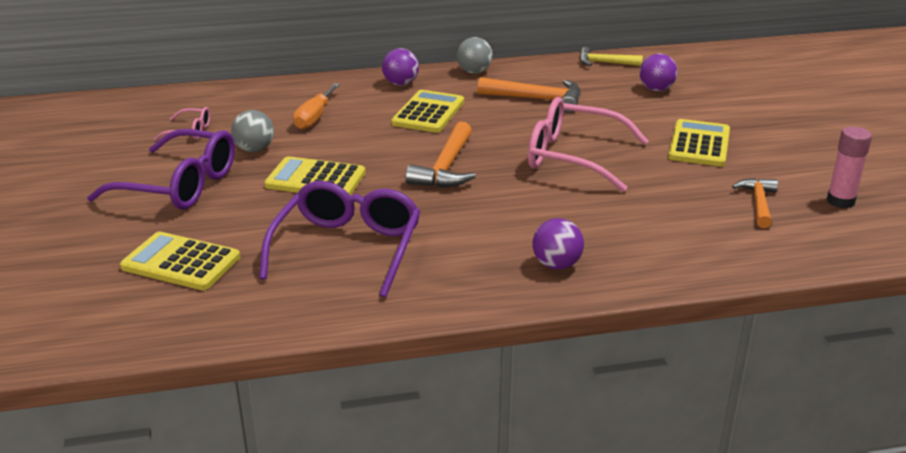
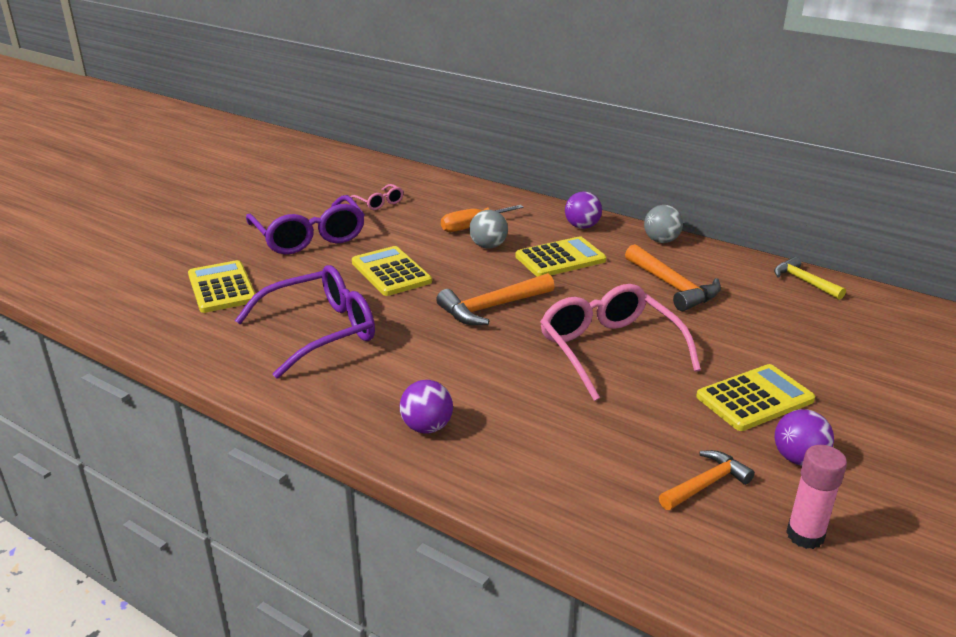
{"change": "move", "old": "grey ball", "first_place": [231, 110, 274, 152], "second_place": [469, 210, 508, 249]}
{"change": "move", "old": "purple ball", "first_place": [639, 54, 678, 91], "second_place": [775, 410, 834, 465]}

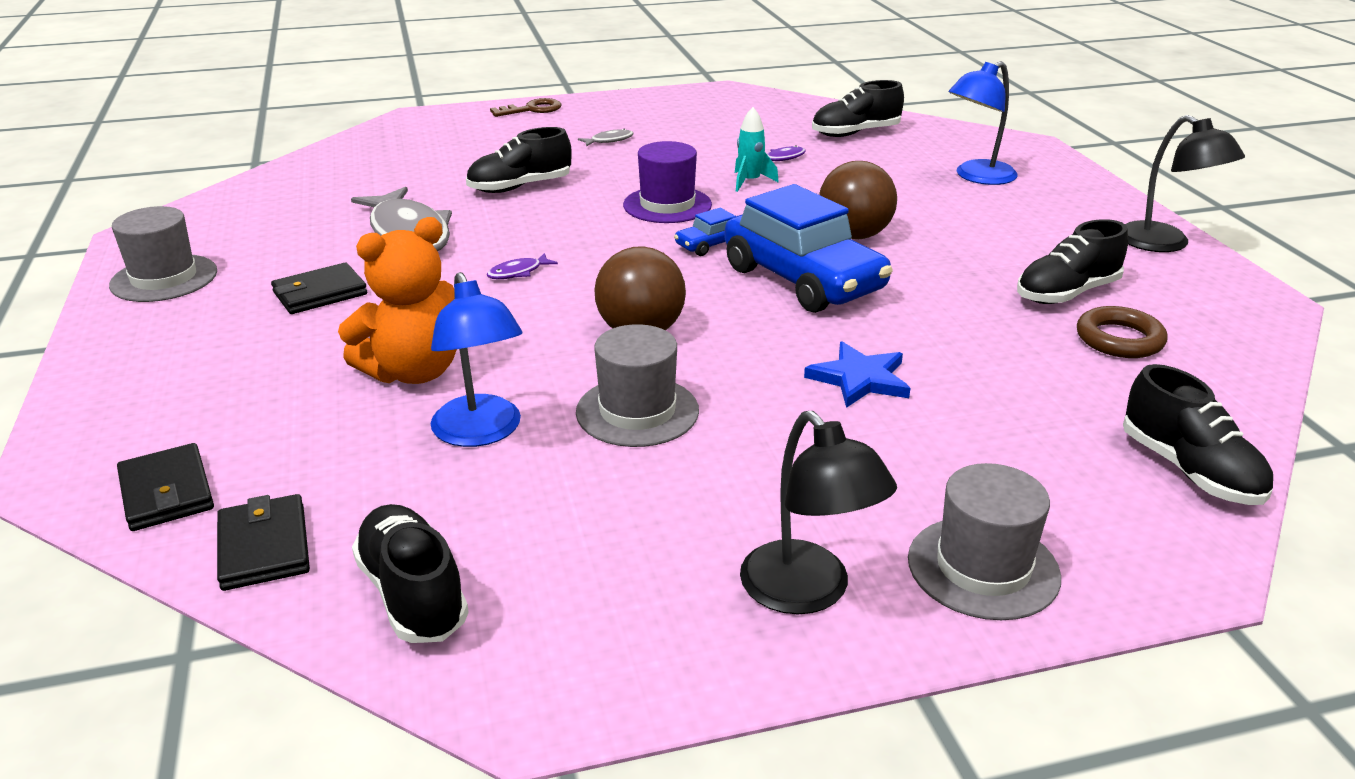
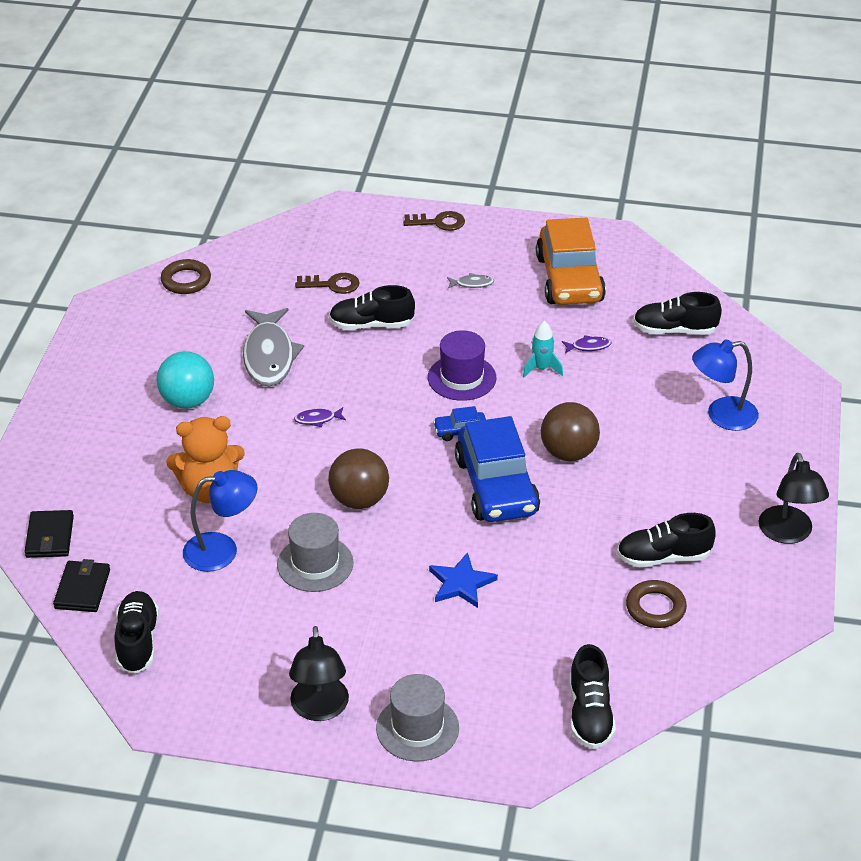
{"change": "delete", "old": "grey hat", "first_place": [109, 206, 217, 302]}
{"change": "replace", "old": "black wallet", "new": "turquoise ball", "first_place": [271, 263, 367, 314], "second_place": [157, 351, 214, 409]}
{"change": "rotate", "old": "blue lamp", "first_place": [430, 272, 523, 447], "second_place": [183, 470, 258, 572], "degrees": -105}
{"change": "insert", "new": "brown ring", "second_place": [160, 259, 211, 294]}
{"change": "insert", "new": "brown key", "second_place": [295, 273, 360, 294]}
{"change": "insert", "new": "orange car", "second_place": [536, 218, 606, 305]}

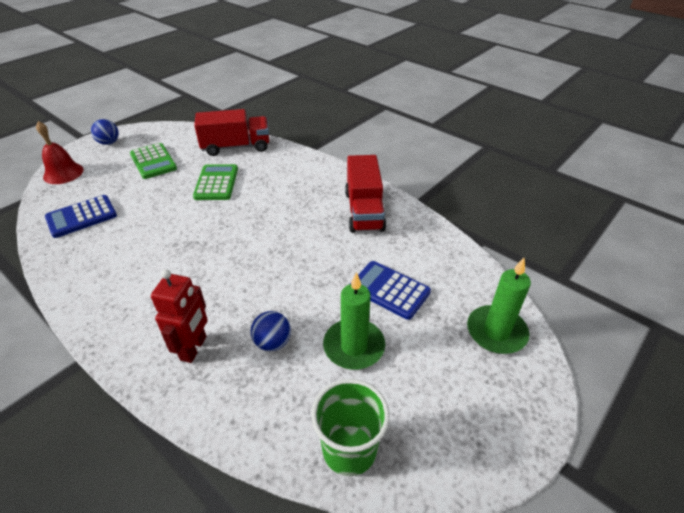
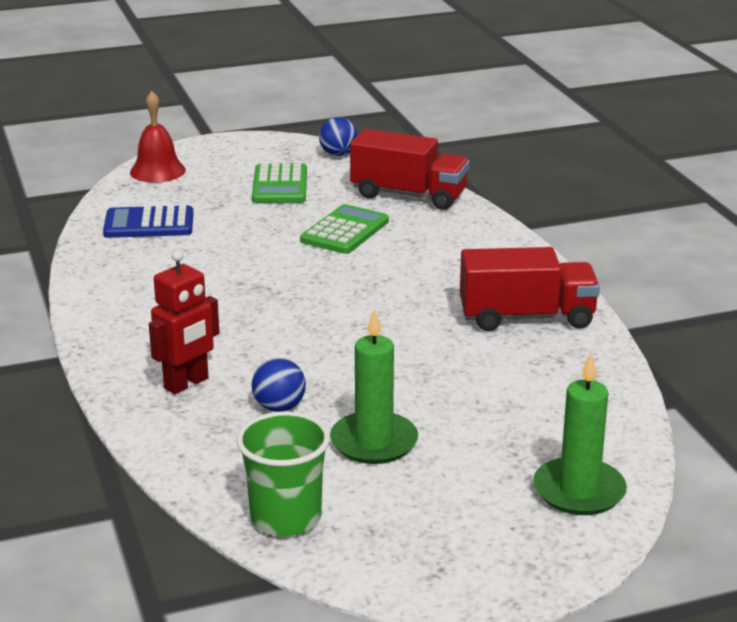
{"change": "move", "old": "blue ball", "first_place": [91, 119, 119, 145], "second_place": [319, 117, 358, 156]}
{"change": "rotate", "old": "red truck", "first_place": [345, 155, 386, 233], "second_place": [460, 247, 600, 331], "degrees": -120}
{"change": "delete", "old": "blue calculator", "first_place": [350, 261, 431, 320]}

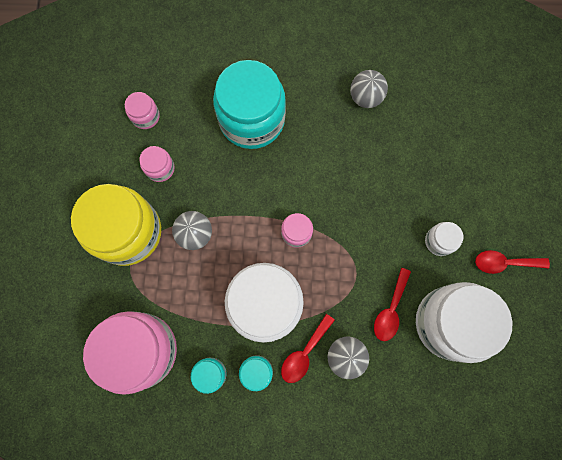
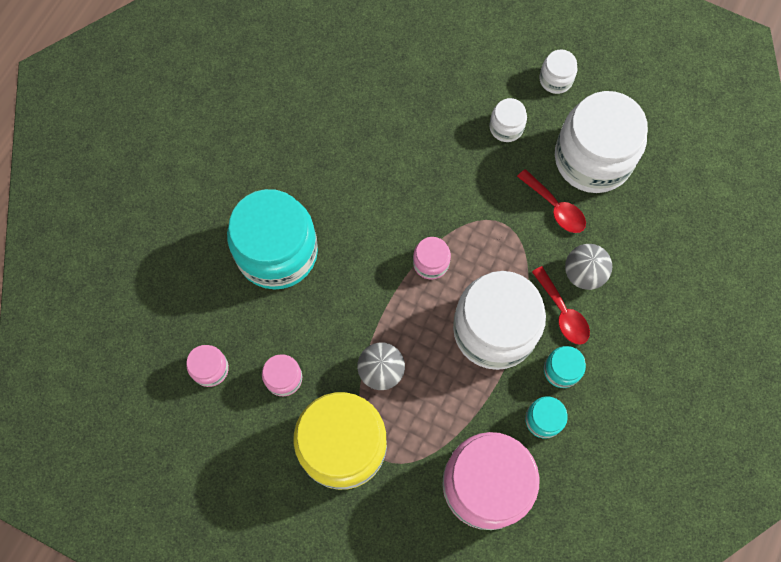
{"change": "delete", "old": "grey ball", "first_place": [350, 70, 388, 108]}
{"change": "replace", "old": "red spoon", "new": "white jar", "first_place": [475, 250, 550, 274], "second_place": [539, 49, 577, 94]}

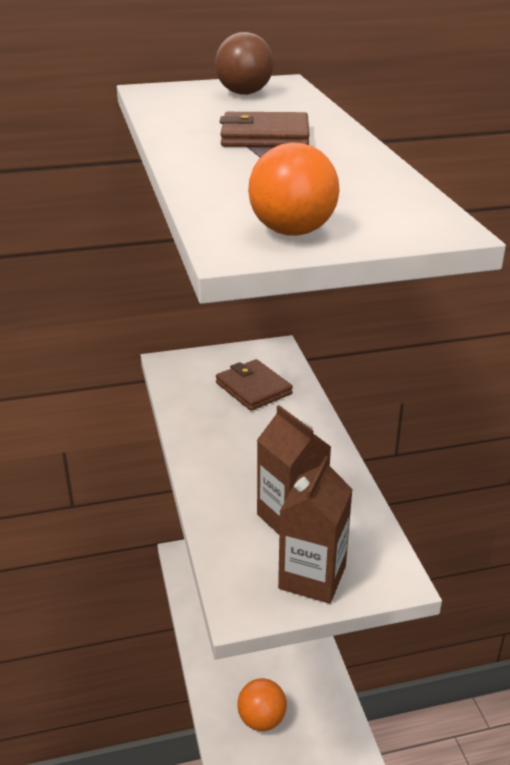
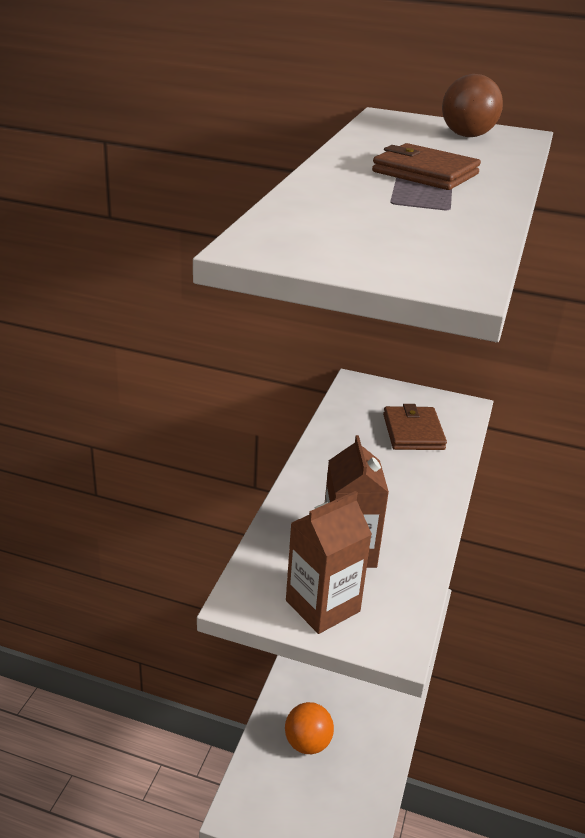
{"change": "delete", "old": "orange ball", "first_place": [248, 142, 339, 236]}

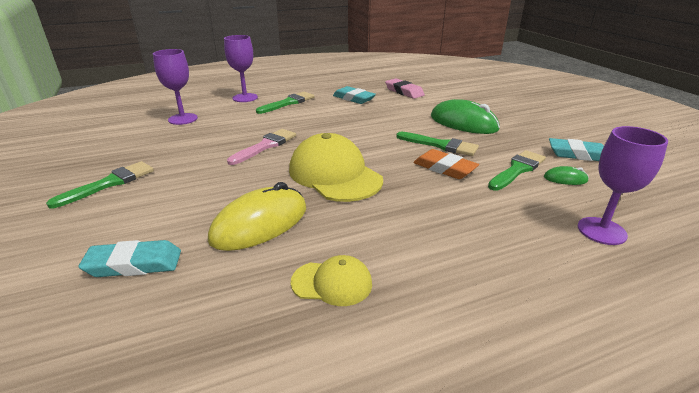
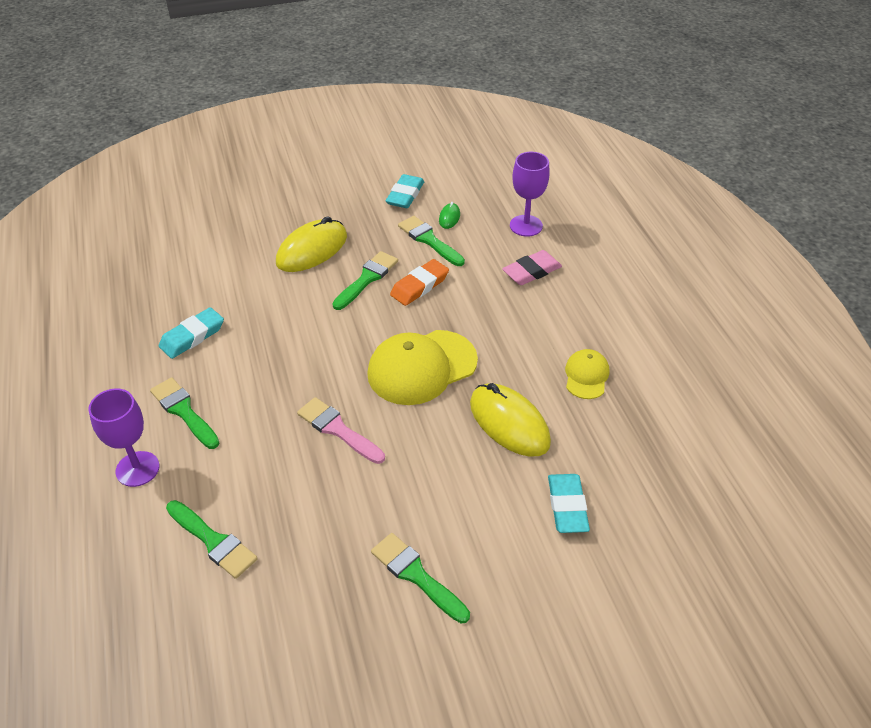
{"change": "replace", "old": "purple goblet", "new": "green brush", "first_place": [153, 49, 198, 125], "second_place": [166, 500, 258, 579]}
{"change": "move", "old": "pink eraser", "first_place": [385, 78, 425, 99], "second_place": [502, 250, 562, 285]}
{"change": "recolor", "old": "green mouse", "new": "yellow mouse", "first_place": [431, 99, 500, 134], "second_place": [276, 216, 347, 272]}

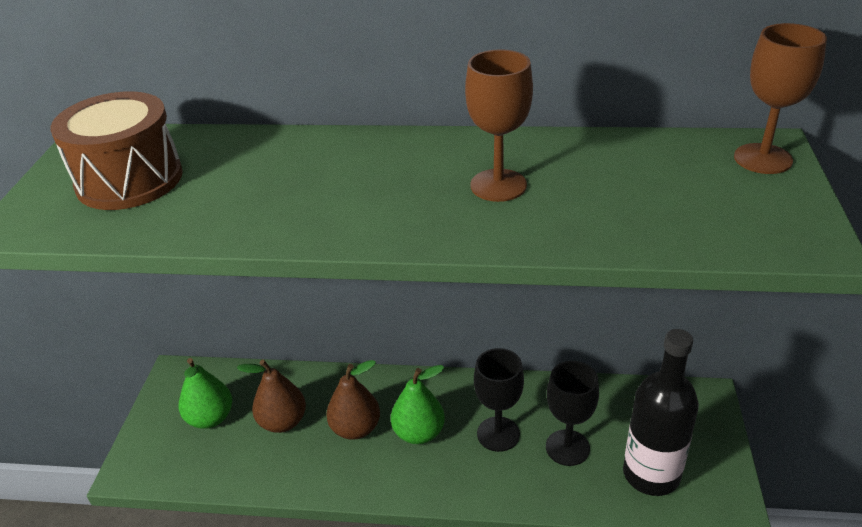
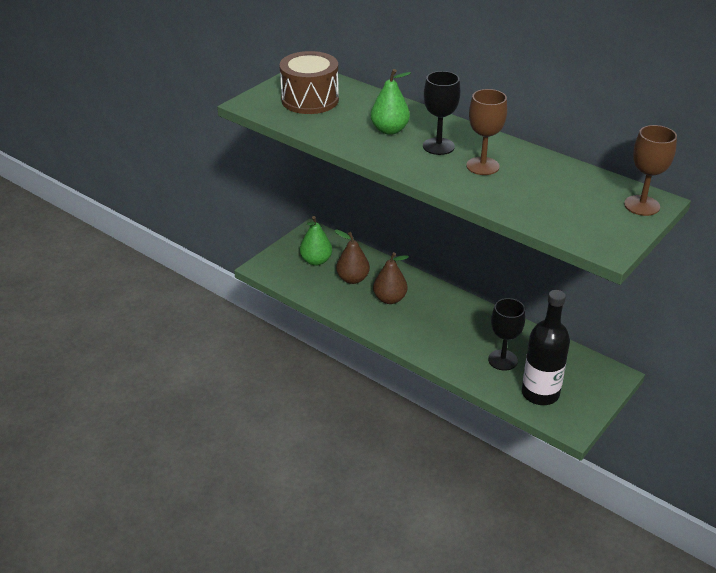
{"change": "move", "old": "green pear", "first_place": [391, 365, 445, 444], "second_place": [371, 69, 411, 135]}
{"change": "move", "old": "black goblet", "first_place": [474, 348, 524, 452], "second_place": [423, 71, 460, 155]}

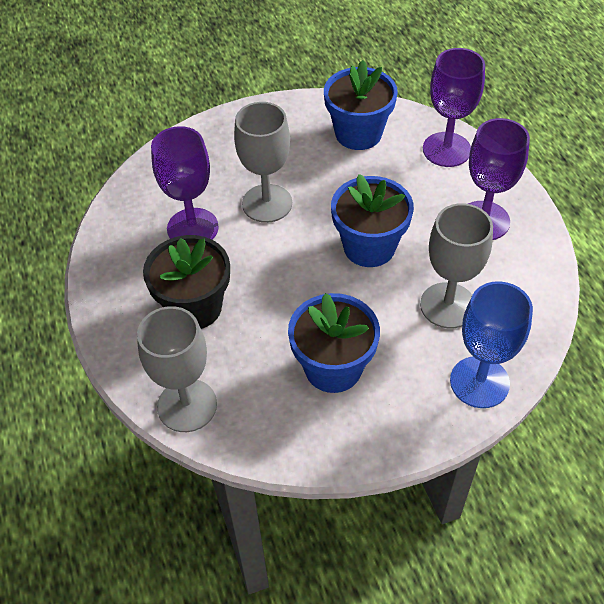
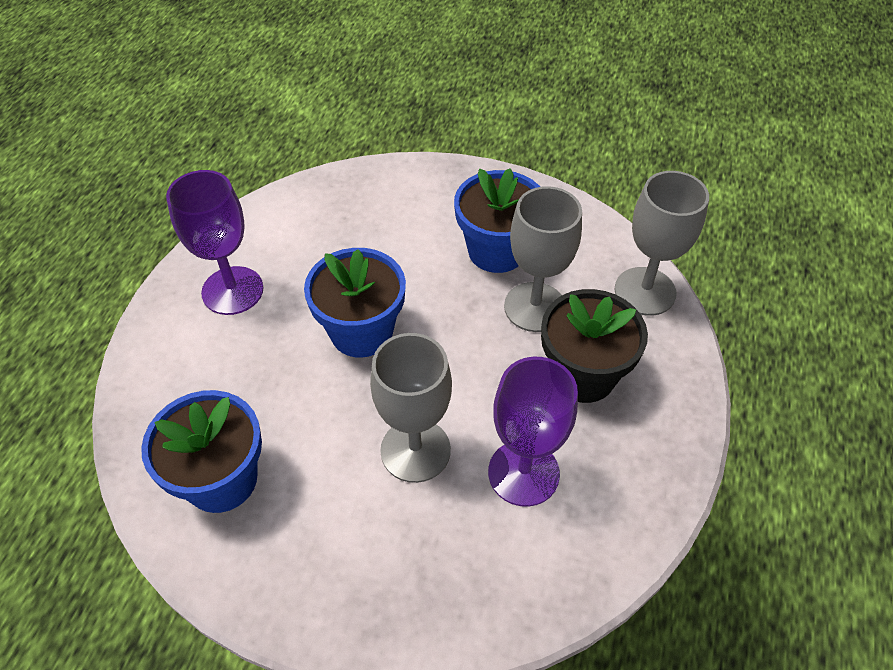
{"change": "move", "old": "grey goblet", "first_place": [420, 203, 493, 329], "second_place": [504, 186, 582, 332]}
{"change": "delete", "old": "purple goblet", "first_place": [423, 48, 485, 167]}
{"change": "delete", "old": "blue goblet", "first_place": [450, 281, 533, 408]}

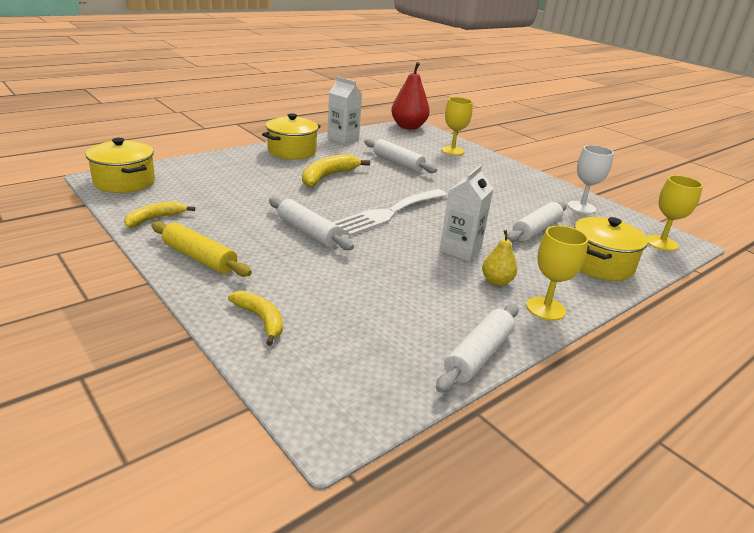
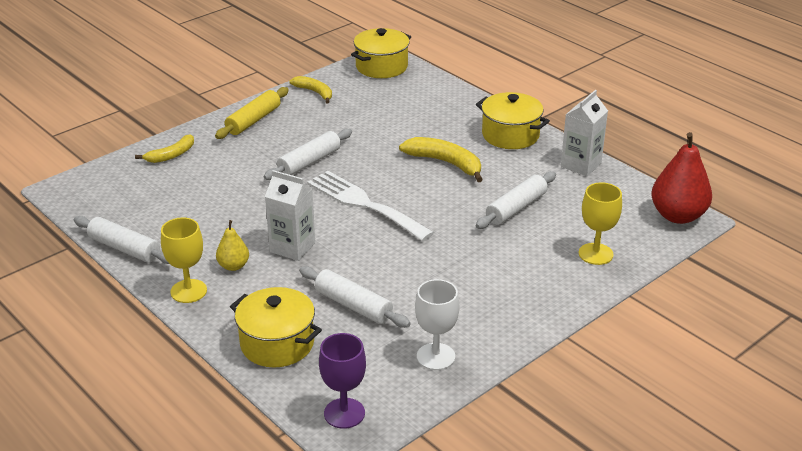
{"change": "recolor", "old": "yellow goblet", "new": "purple goblet", "first_place": [647, 175, 703, 251], "second_place": [319, 333, 366, 429]}

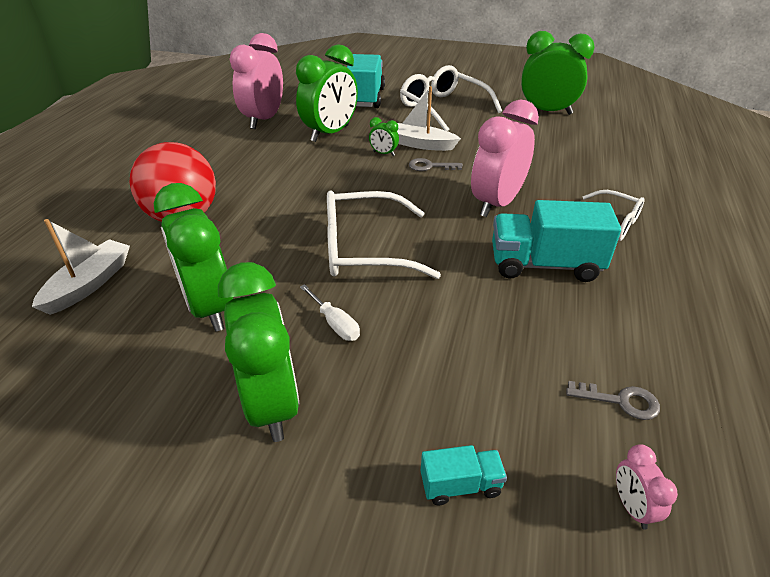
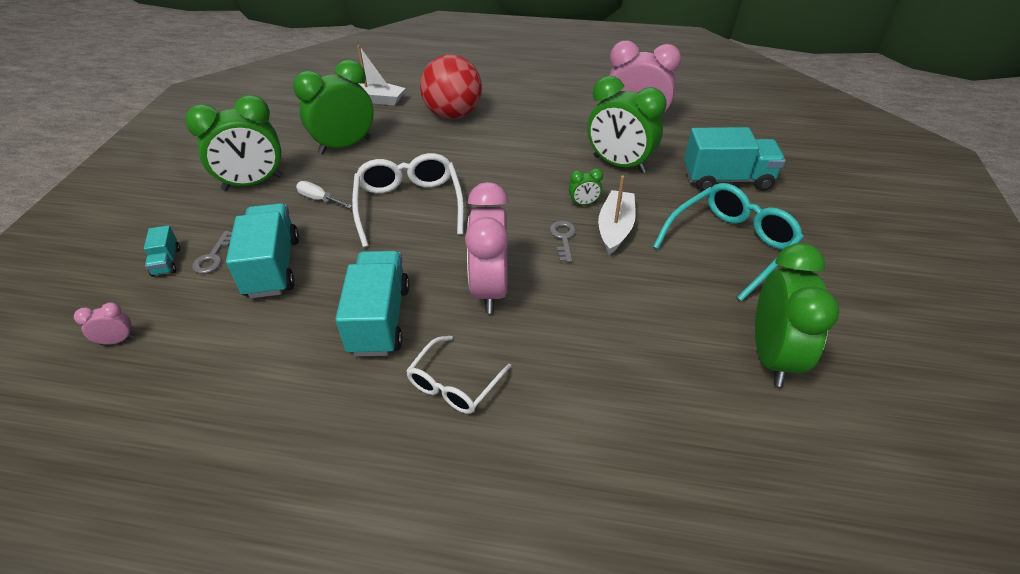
{"change": "rotate", "old": "white screwdriver", "first_place": [300, 284, 360, 341], "second_place": [296, 181, 352, 209], "degrees": 75}
{"change": "rotate", "old": "green clock", "first_place": [369, 117, 399, 156], "second_place": [569, 168, 603, 206], "degrees": -120}
{"change": "recolor", "old": "white glasses", "new": "turquoise glasses", "first_place": [400, 65, 502, 131], "second_place": [653, 183, 804, 301]}
{"change": "rotate", "old": "pink clock", "first_place": [471, 99, 539, 217], "second_place": [465, 182, 509, 313], "degrees": -120}
{"change": "move", "old": "grey key", "first_place": [566, 381, 660, 420], "second_place": [192, 231, 232, 274]}
{"change": "insert", "new": "turquoise truck", "second_place": [226, 203, 299, 298]}

